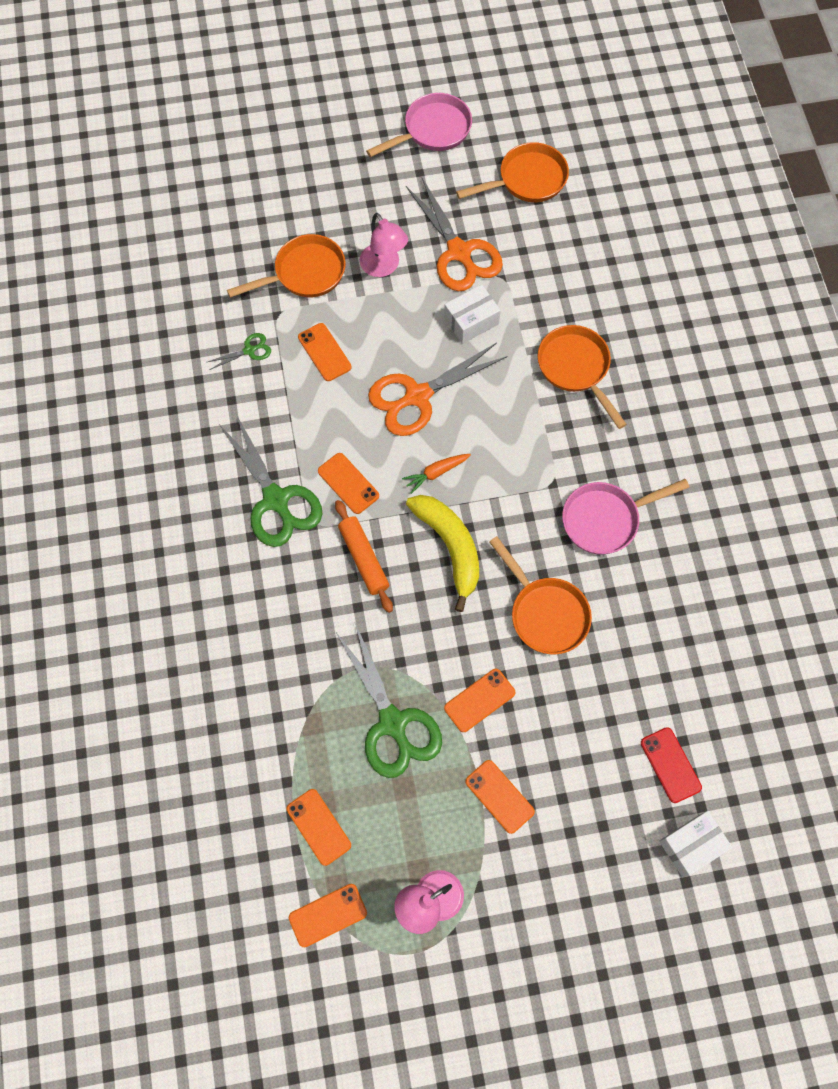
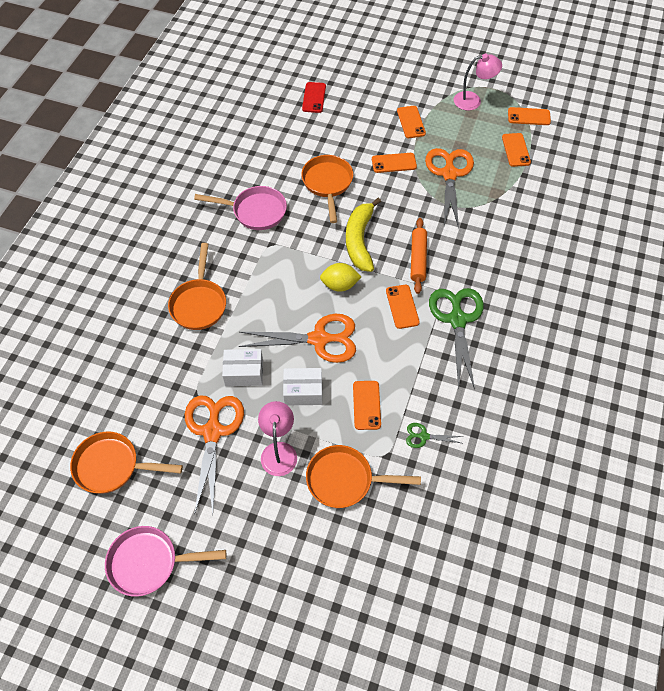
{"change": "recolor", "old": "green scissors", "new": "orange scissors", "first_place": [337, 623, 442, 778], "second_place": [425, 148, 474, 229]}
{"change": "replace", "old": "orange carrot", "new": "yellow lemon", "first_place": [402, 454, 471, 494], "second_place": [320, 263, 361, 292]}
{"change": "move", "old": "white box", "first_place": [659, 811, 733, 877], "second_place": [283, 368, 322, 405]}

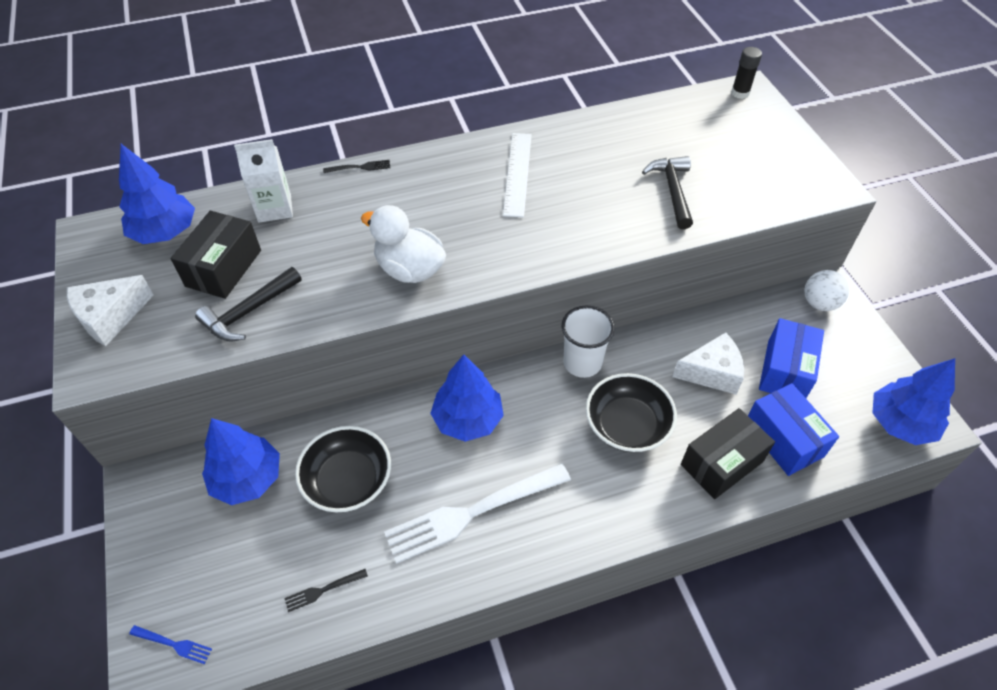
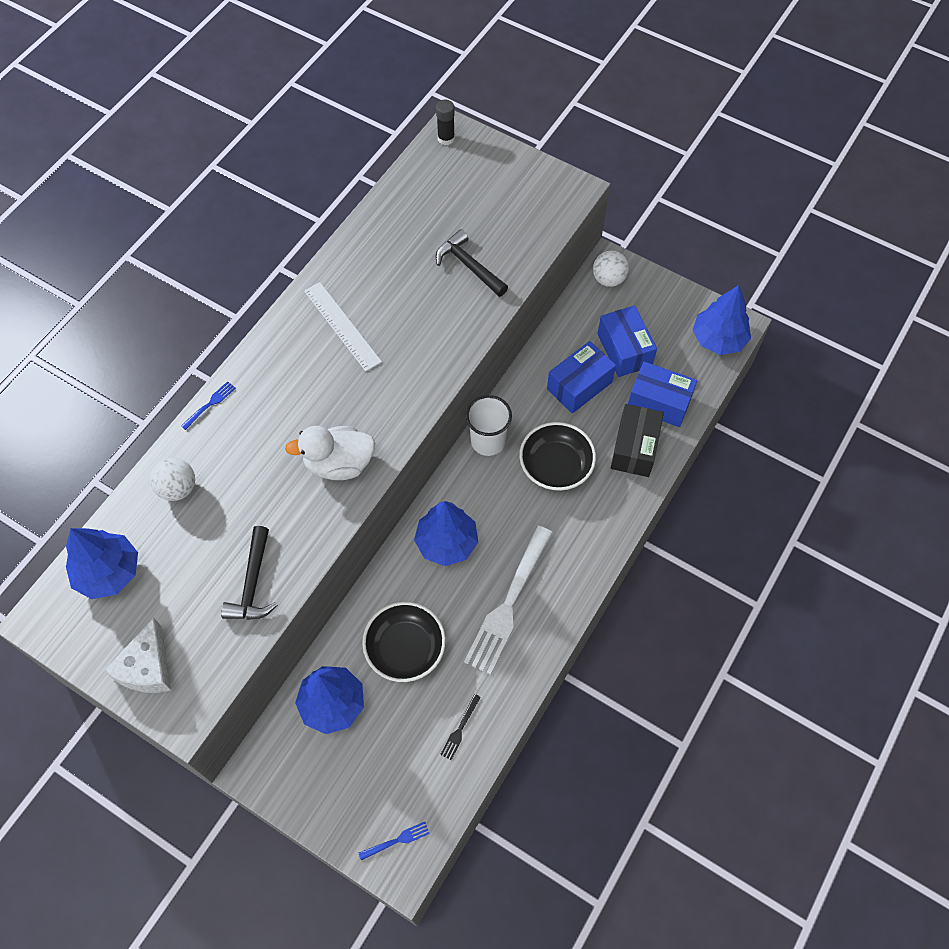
{"change": "delete", "old": "black box", "first_place": [171, 211, 261, 299]}
{"change": "replace", "old": "white carton", "new": "white ball", "first_place": [234, 139, 293, 223], "second_place": [150, 457, 195, 501]}
{"change": "recolor", "old": "black fork", "new": "blue fork", "first_place": [323, 160, 390, 173], "second_place": [181, 381, 236, 430]}
{"change": "replace", "old": "white cheese", "new": "blue box", "first_place": [672, 332, 744, 394], "second_place": [547, 341, 616, 414]}

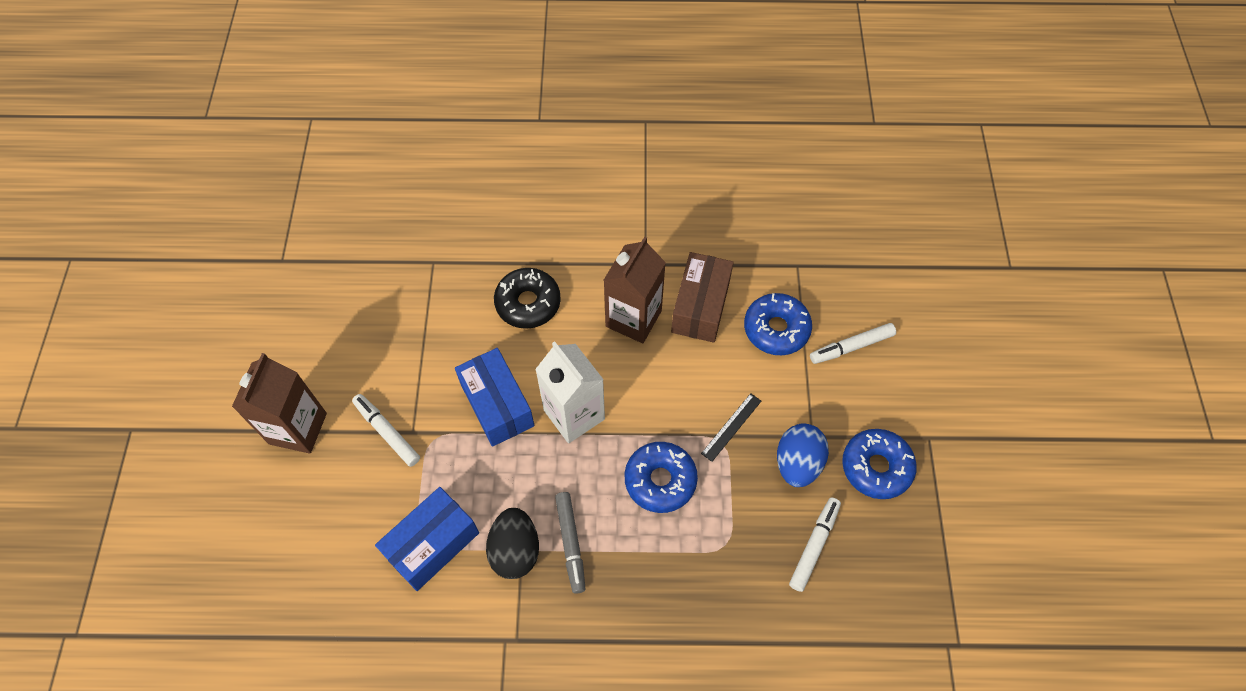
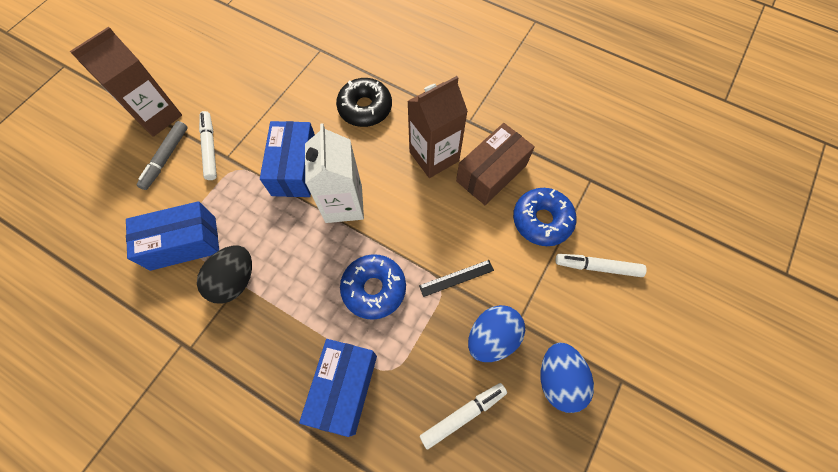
{"change": "move", "old": "grey marker", "first_place": [555, 492, 586, 594], "second_place": [137, 121, 188, 190]}
{"change": "replace", "old": "blue donut", "new": "blue egg", "first_place": [842, 429, 917, 499], "second_place": [541, 343, 594, 413]}
{"change": "insert", "new": "blue box", "second_place": [299, 339, 377, 437]}

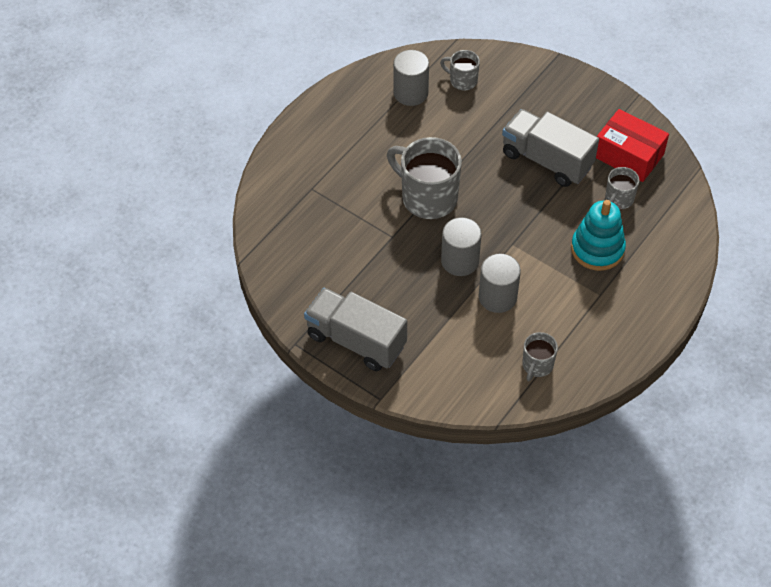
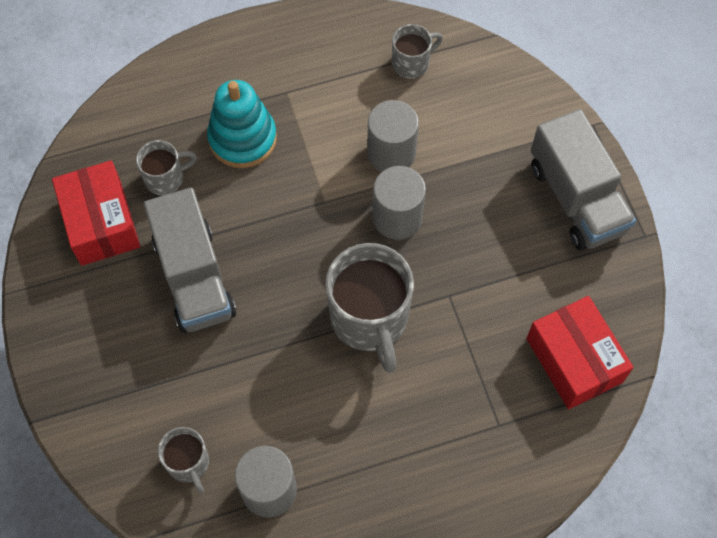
{"change": "insert", "new": "red box", "second_place": [526, 296, 634, 409]}

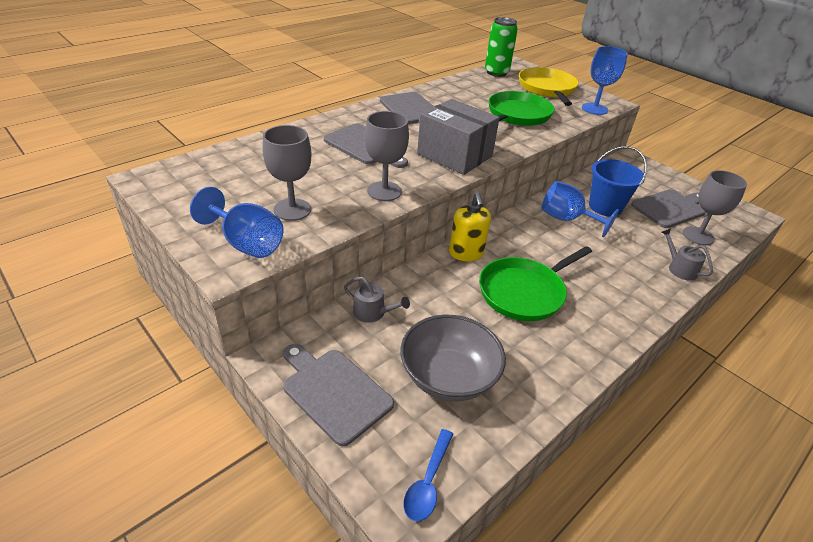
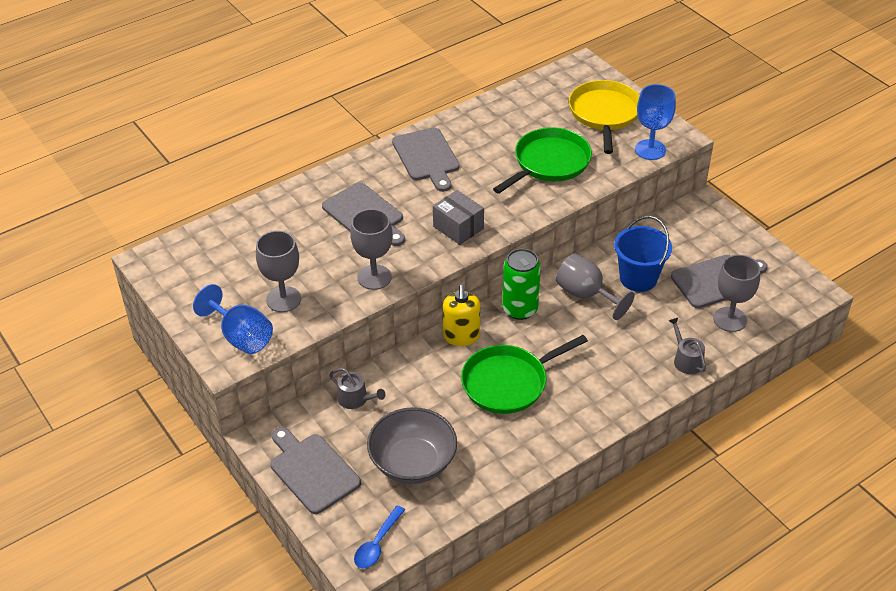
{"change": "resize", "old": "grey box", "first_place": [417, 99, 500, 175], "second_place": [433, 190, 484, 245], "factor": 0.62}
{"change": "move", "old": "green can", "first_place": [485, 17, 518, 77], "second_place": [502, 249, 541, 320]}
{"change": "recolor", "old": "blue goblet", "new": "grey goblet", "first_place": [541, 181, 619, 238], "second_place": [556, 253, 635, 320]}

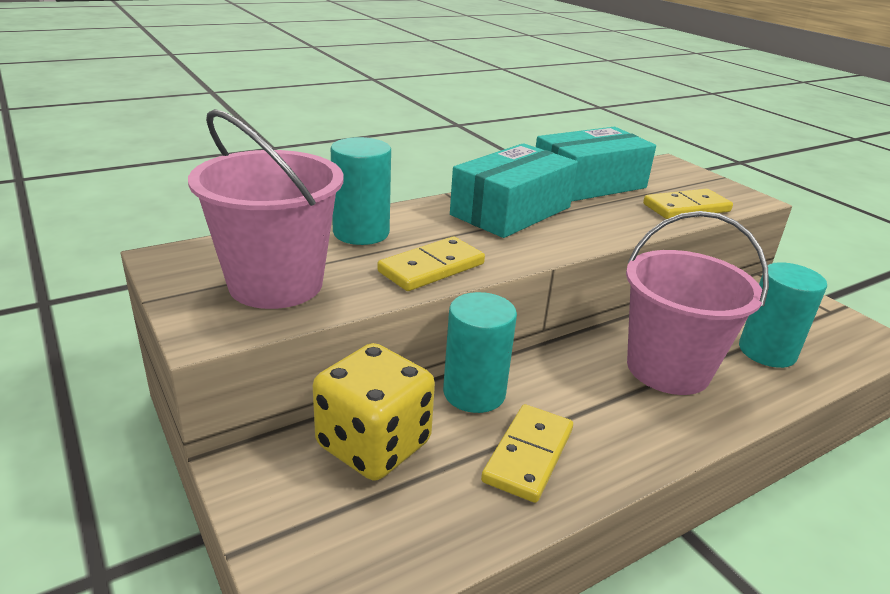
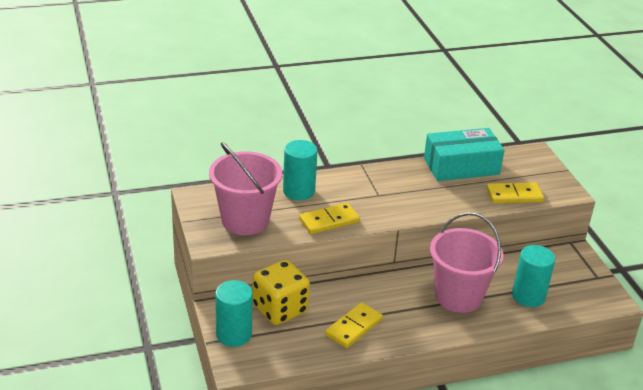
{"change": "move", "old": "turquoise cylinder", "first_place": [443, 292, 517, 413], "second_place": [215, 280, 253, 347]}
{"change": "delete", "old": "turquoise box", "first_place": [450, 143, 578, 238]}

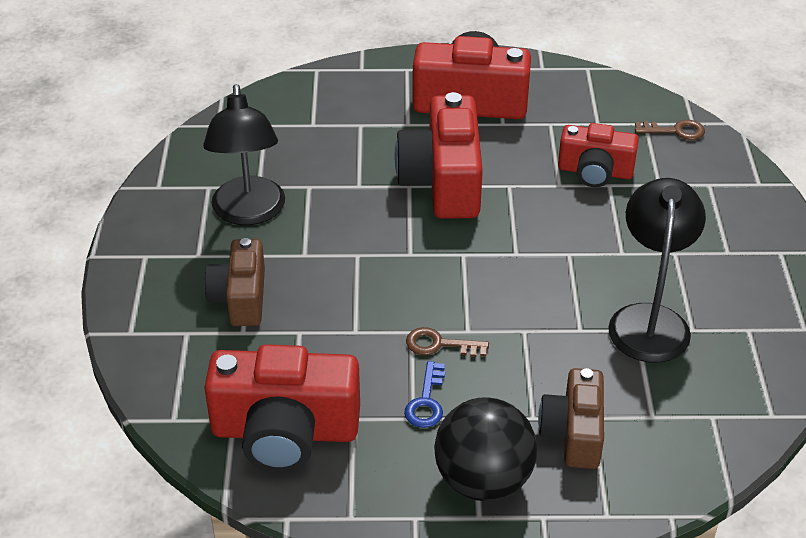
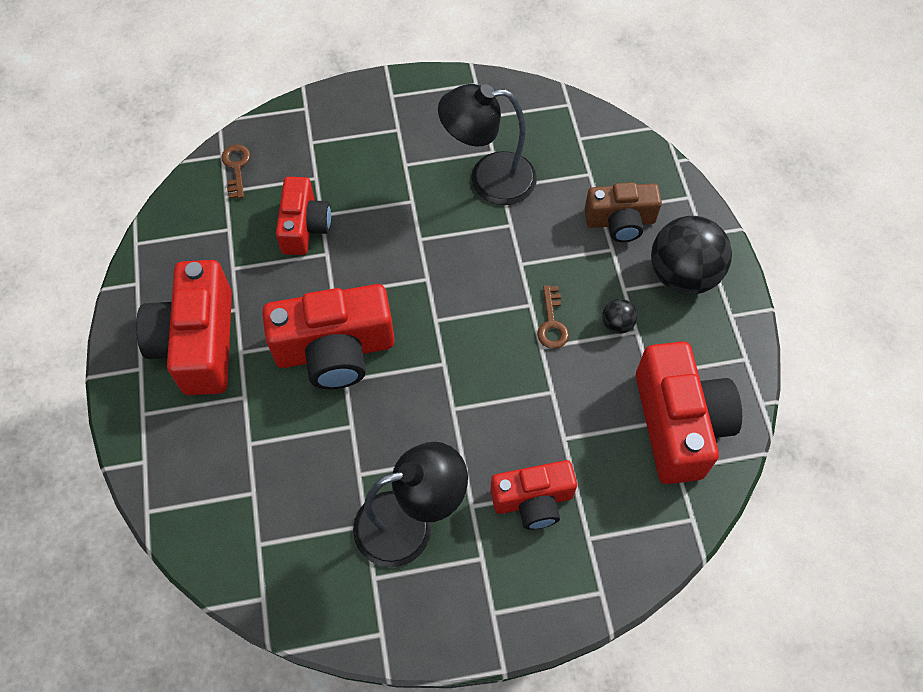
{"change": "recolor", "old": "brown camera", "new": "red camera", "first_place": [204, 238, 265, 326], "second_place": [490, 460, 577, 530]}
{"change": "replace", "old": "blue key", "new": "black ball", "first_place": [404, 361, 445, 428], "second_place": [602, 299, 637, 334]}

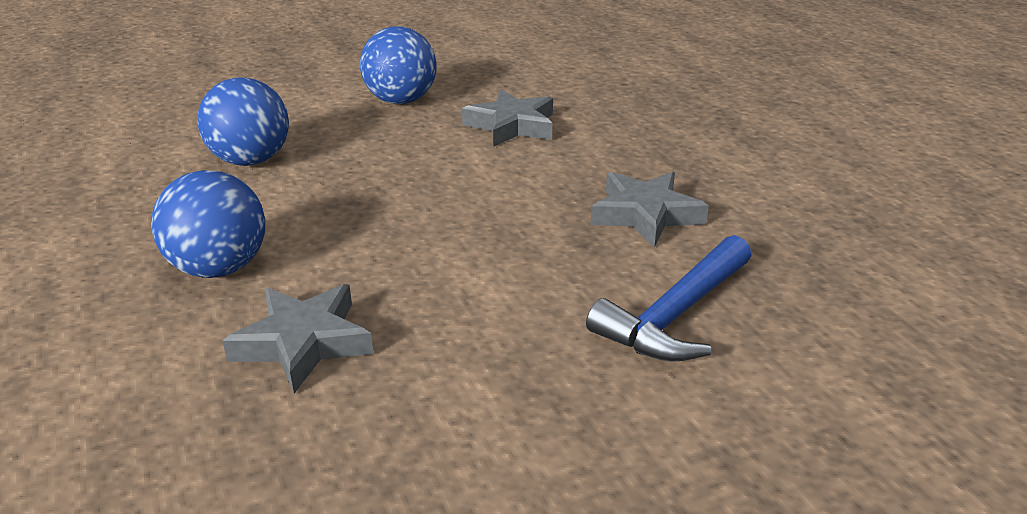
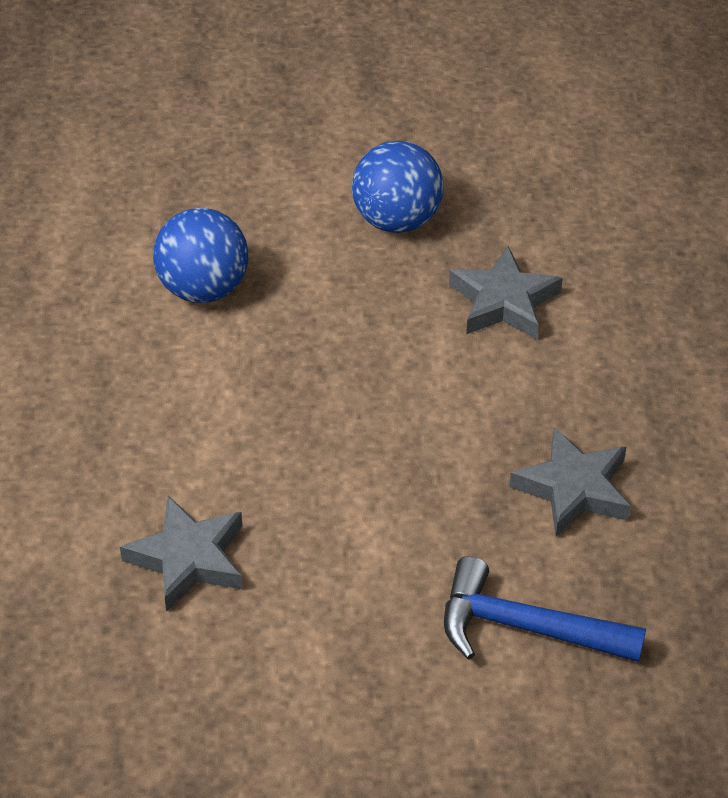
{"change": "delete", "old": "blue ball", "first_place": [151, 170, 265, 278]}
{"change": "rotate", "old": "blue hammer", "first_place": [586, 235, 751, 362], "second_place": [444, 556, 646, 662], "degrees": 45}

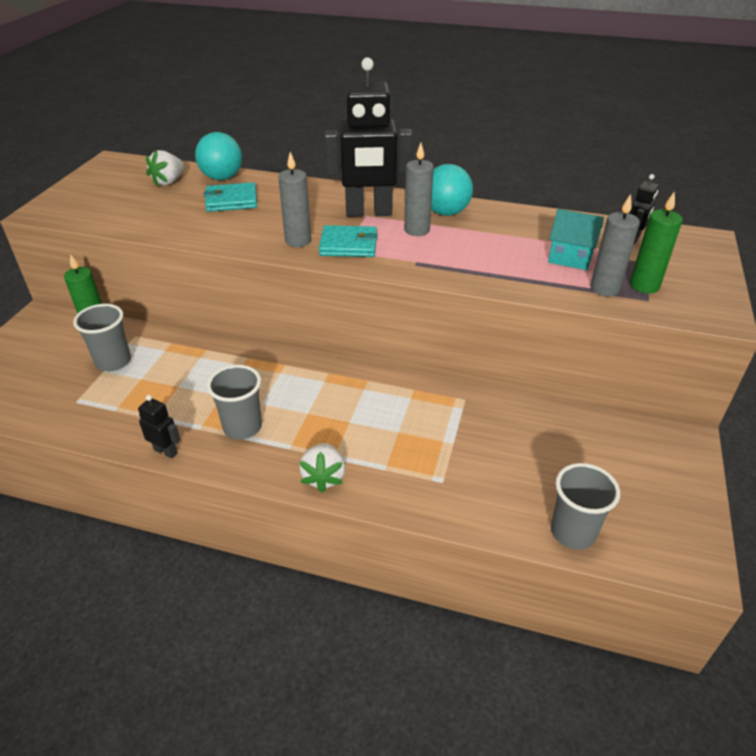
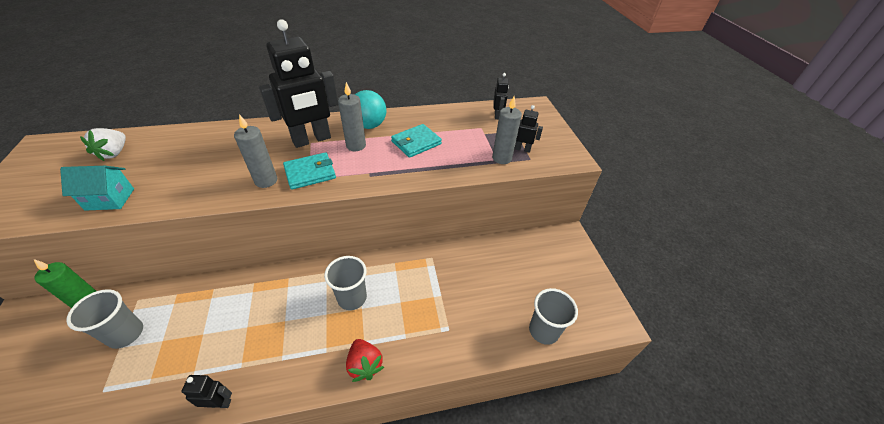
{"change": "delete", "old": "turquoise ball", "first_place": [195, 132, 242, 180]}
{"change": "move", "old": "turquoise wallet", "first_place": [204, 182, 257, 212], "second_place": [391, 124, 442, 158]}
{"change": "move", "old": "grey cup", "first_place": [207, 365, 262, 440], "second_place": [324, 256, 367, 310]}
{"change": "recolor", "old": "white strawberry", "new": "red strawberry", "first_place": [299, 443, 345, 493], "second_place": [346, 339, 384, 382]}
{"change": "move", "old": "turquoise house", "first_place": [548, 209, 604, 270], "second_place": [60, 166, 134, 211]}
{"change": "replace", "old": "green candle", "new": "black robot", "first_place": [630, 191, 683, 294], "second_place": [515, 105, 543, 153]}

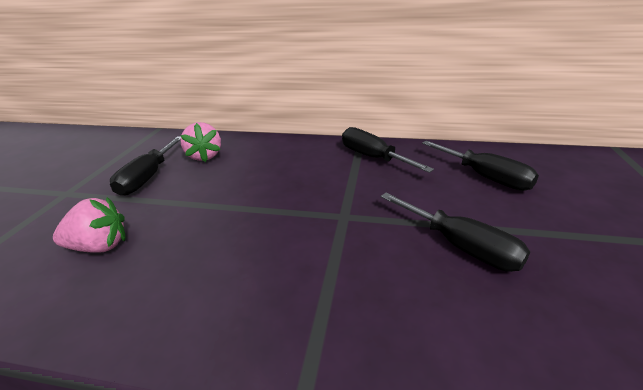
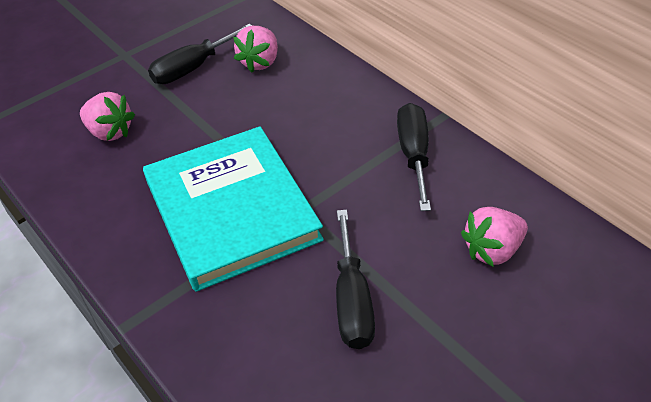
{"change": "replace", "old": "black screwdriver", "new": "pink strawberry", "first_place": [422, 141, 539, 191], "second_place": [461, 207, 528, 267]}
{"change": "insert", "new": "turquoise book", "second_place": [143, 126, 324, 292]}

